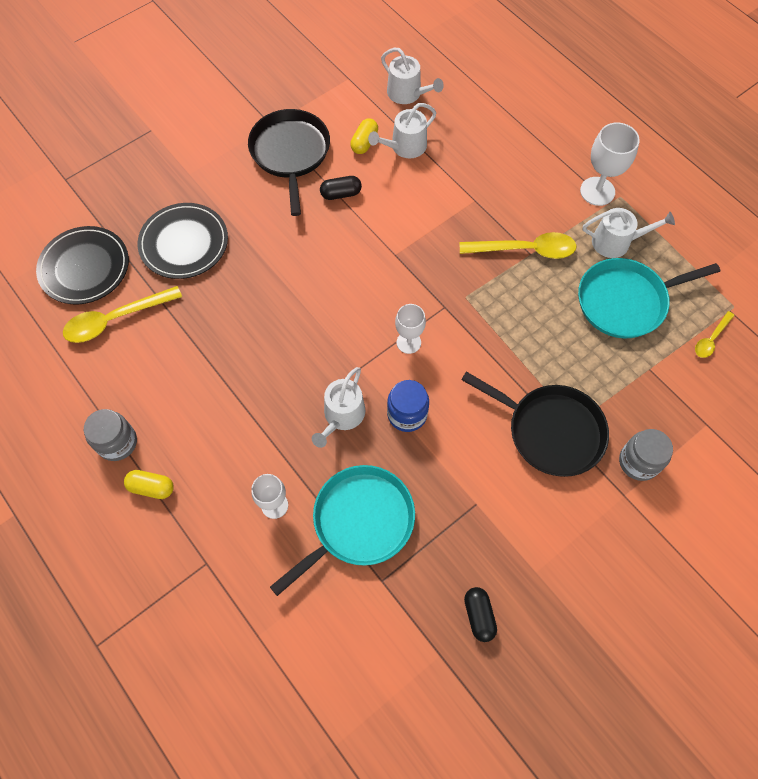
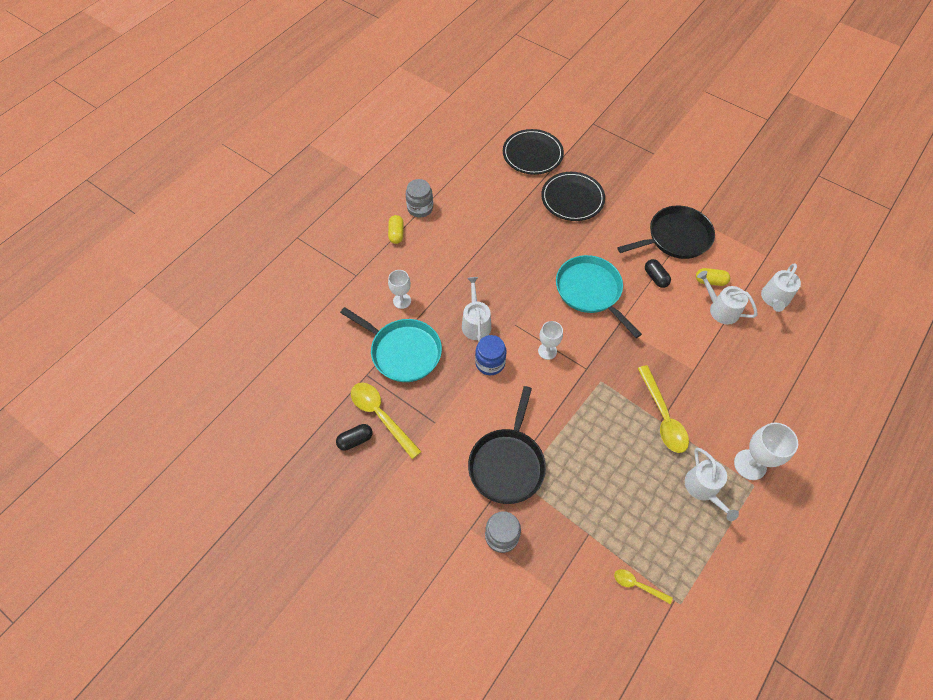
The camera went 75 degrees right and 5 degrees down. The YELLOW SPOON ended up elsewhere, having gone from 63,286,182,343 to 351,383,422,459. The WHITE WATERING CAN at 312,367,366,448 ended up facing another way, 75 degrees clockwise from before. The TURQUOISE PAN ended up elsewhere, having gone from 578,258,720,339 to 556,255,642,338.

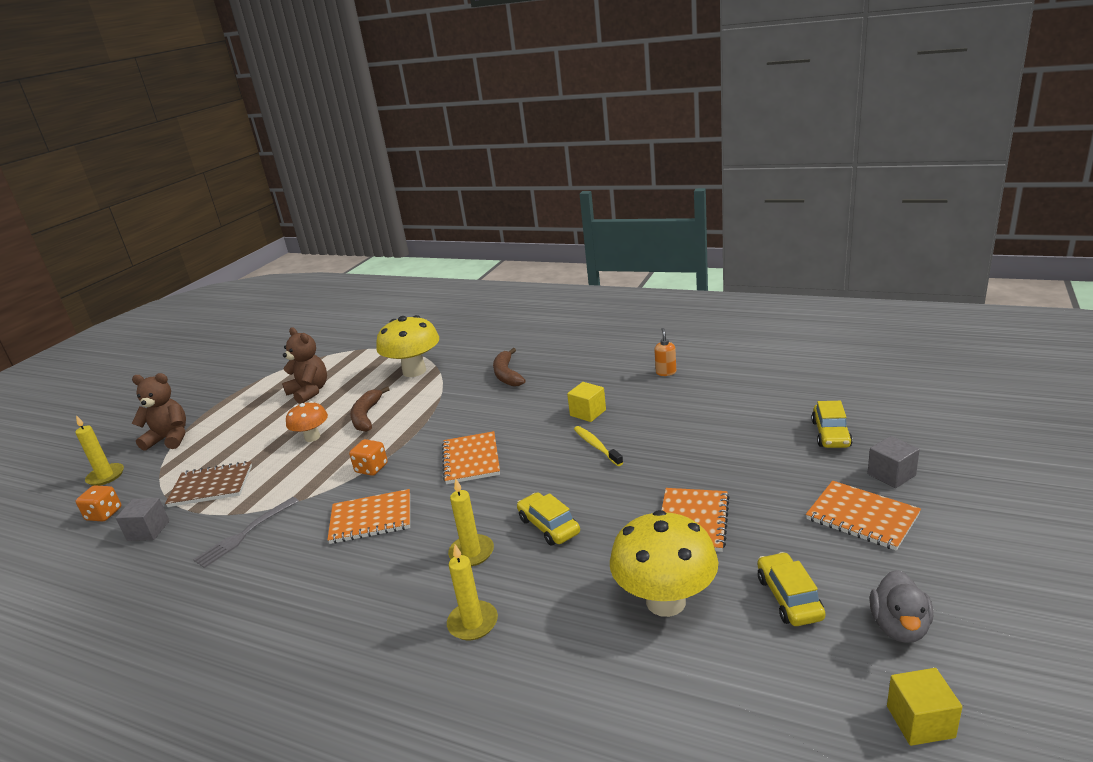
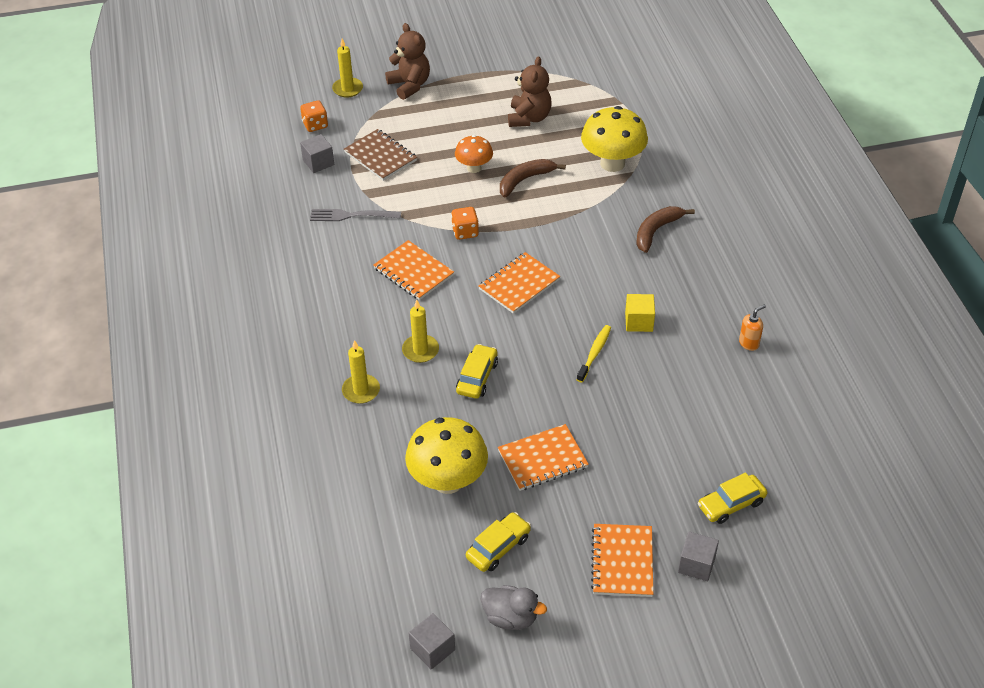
The camera went 50 degrees right and 20 degrees up. The GREY DUCK at 870,570,933,643 ended up facing another way, 135 degrees counterclockwise from before. What was the YELLOW CUBE at 887,668,962,746 turned into the GREY CUBE at 409,613,455,670.

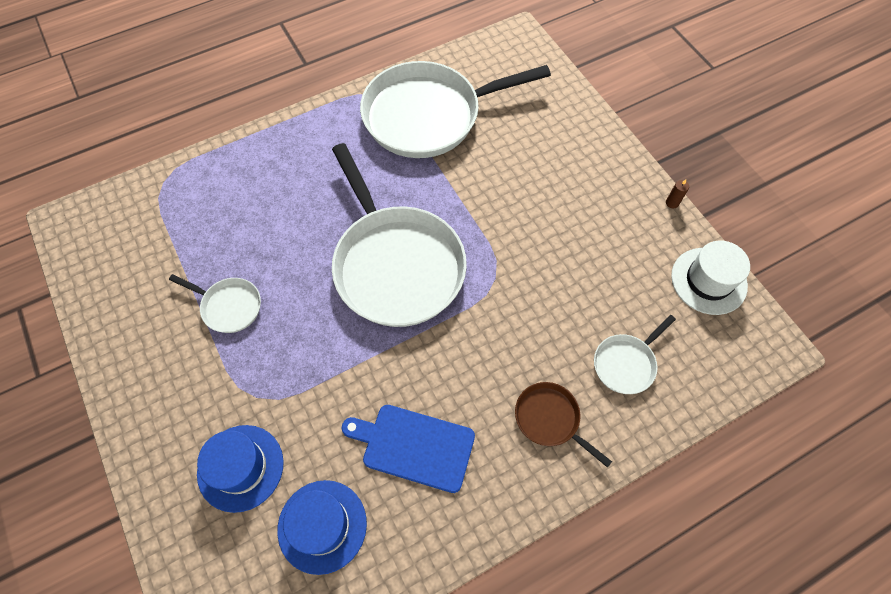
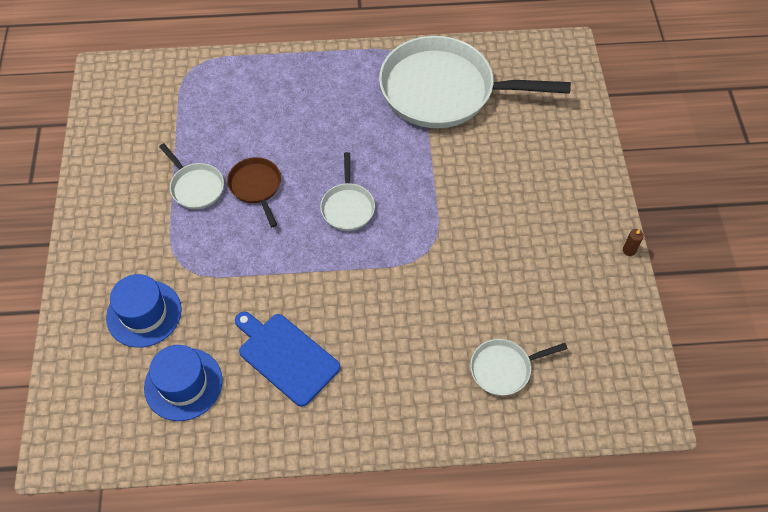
The camera went 25 degrees right and 5 degrees down. The size of the WHITE PAN at 332,143,467,327 changed by a factor of 0.44. The BROWN PAN ended up elsewhere, having gone from 515,382,612,468 to 227,157,281,227. The second view lost the WHITE HAT at 671,241,750,315.

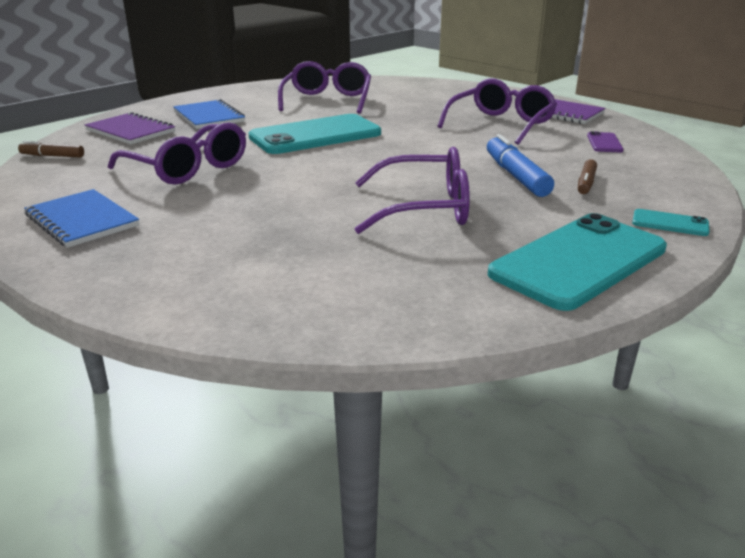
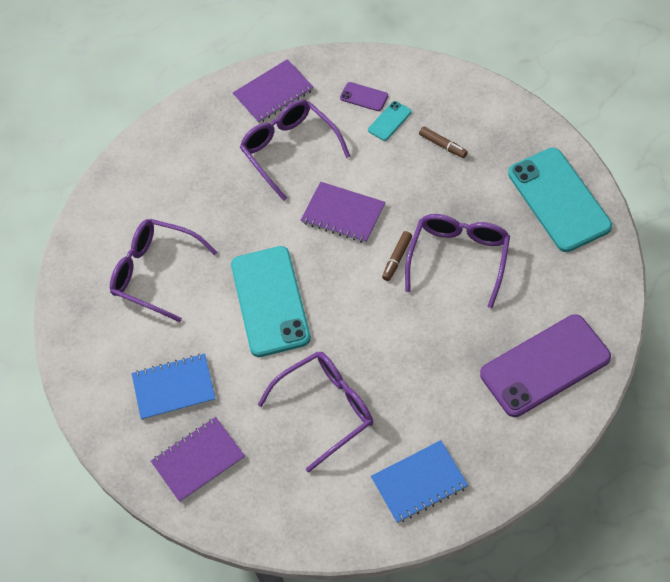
The camera went 65 degrees left and 30 degrees up. The BROWN MARKER ended up elsewhere, having gone from 18,141,84,157 to 382,231,412,281. The second view lost the BLUE MARKER at 487,134,554,197. The TURQUOISE PHONE ended up elsewhere, having gone from 632,209,710,236 to 368,101,412,141. The second view gained the PURPLE NOTEBOOK at 301,182,386,243. The second view gained the PURPLE PHONE at 480,314,611,417.

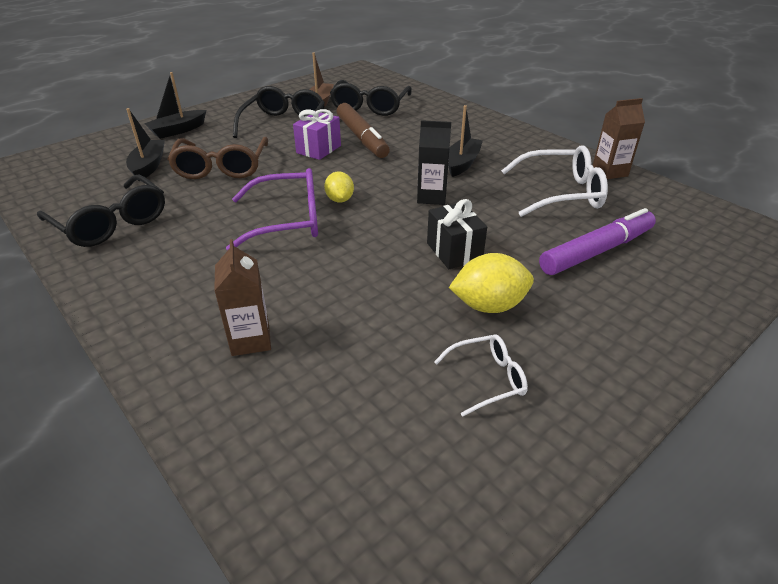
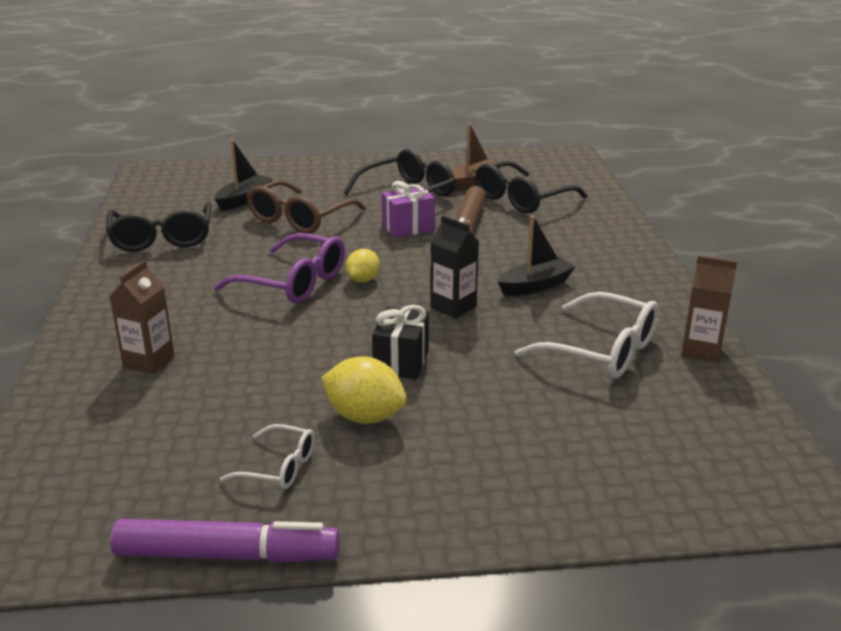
The camera went 35 degrees right and 10 degrees down. The second view lost the BLACK BOAT at 144,72,206,139. The PURPLE MARKER ended up elsewhere, having gone from 539,208,656,275 to 110,519,340,563.

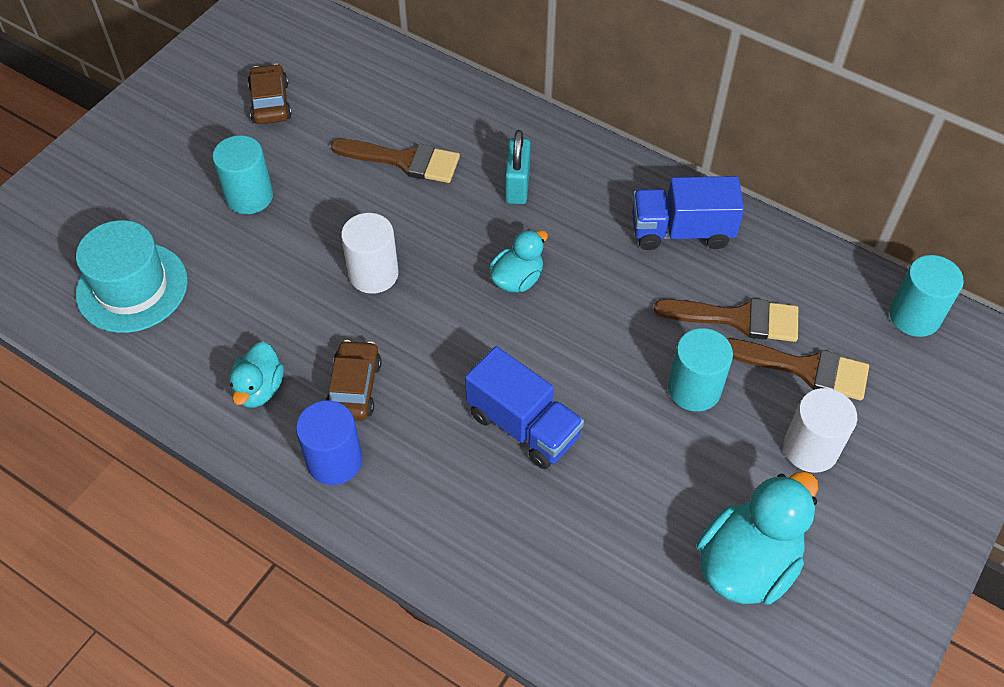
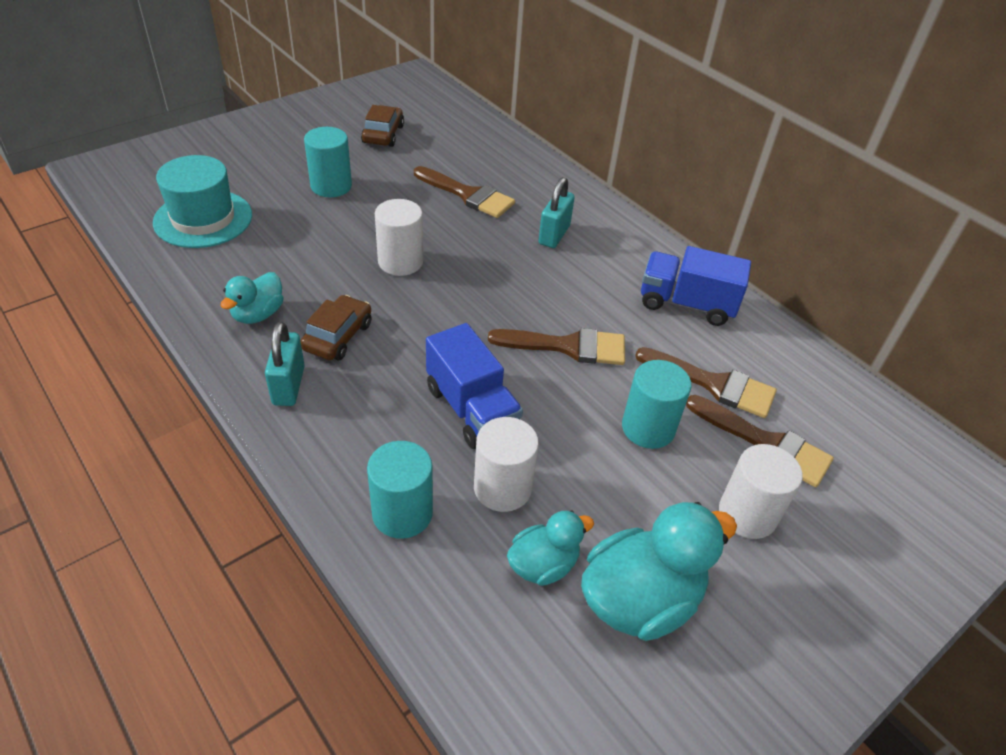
The camera went 15 degrees right and 10 degrees down. Where the BLUE CYLINDER stood at 296,400,362,485, the TURQUOISE PADLOCK came to stand at 265,321,305,406. The TURQUOISE DUCK ended up elsewhere, having gone from 490,229,548,292 to 507,511,594,586. The TURQUOISE CYLINDER ended up elsewhere, having gone from 889,255,964,337 to 367,441,433,539. The second view gained the WHITE CYLINDER at 474,417,539,512. The second view gained the BROWN BRUSH at 488,328,625,365.

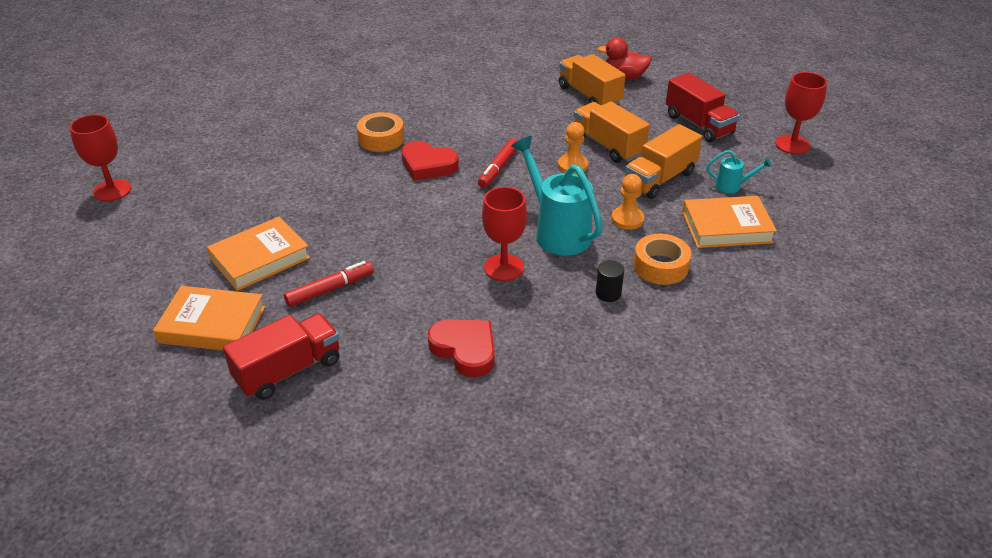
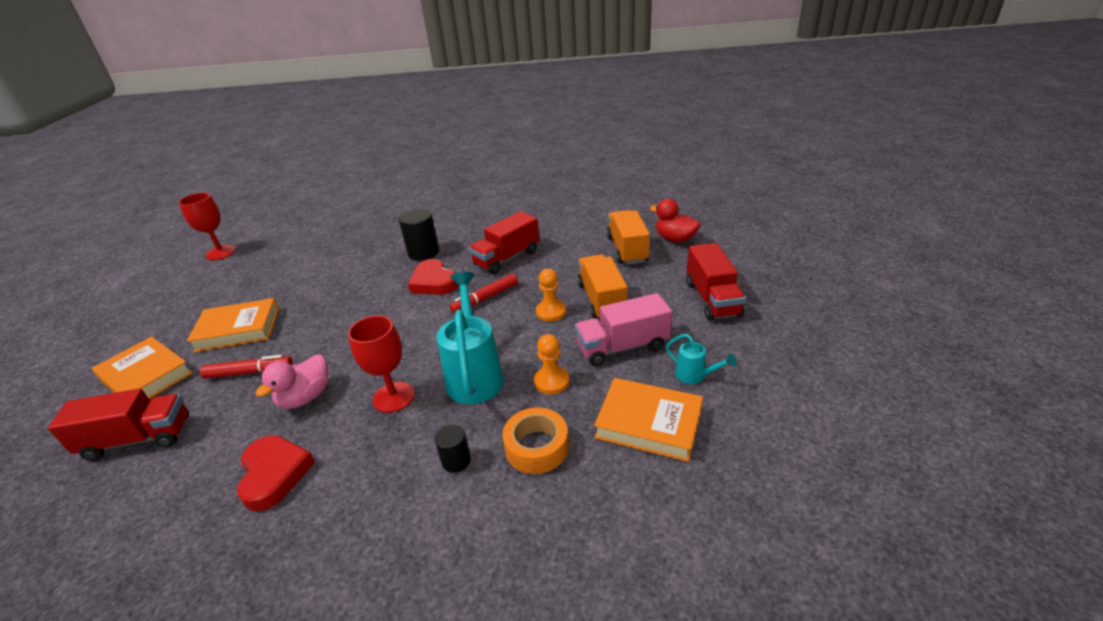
The camera went 30 degrees right and 5 degrees down. Where the ORANGE TAPE stood at 357,112,404,152, the BLACK CYLINDER came to stand at 399,209,439,261. What was the ORANGE TRUCK at 625,124,702,199 turned into the PINK TRUCK at 575,293,672,366. The second view lost the RED GOBLET at 775,72,827,154. The second view gained the PINK DUCK at 255,354,328,409. The second view gained the RED TRUCK at 469,211,540,274.

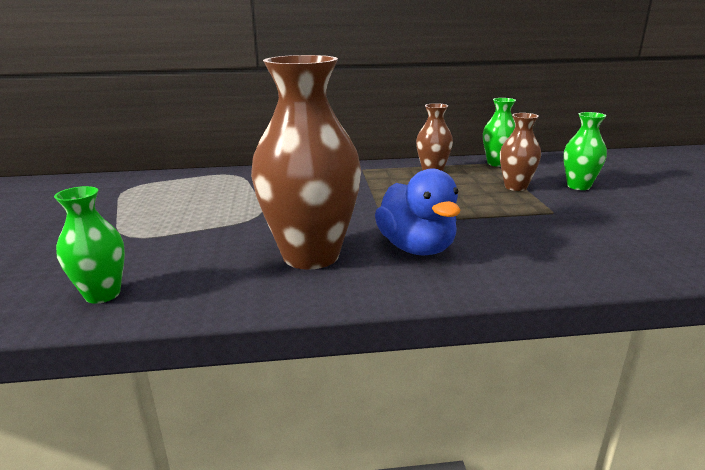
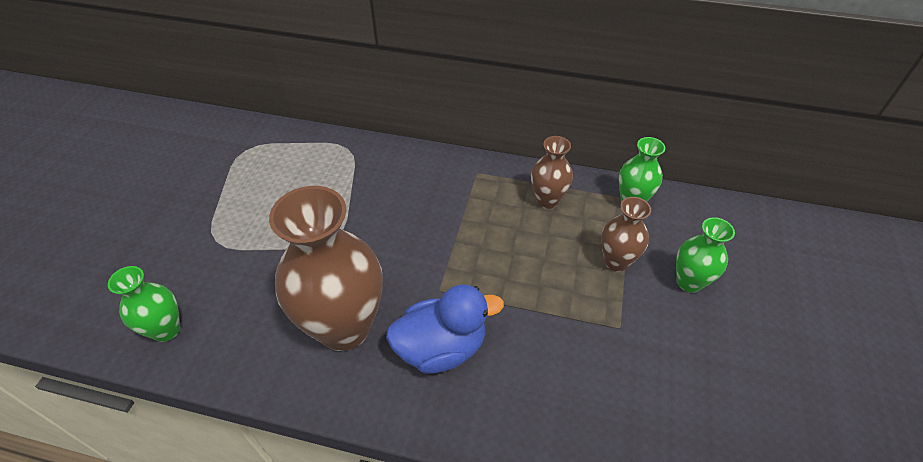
The camera went 20 degrees right and 25 degrees up. The BLUE DUCK at 375,169,460,256 ended up facing another way, 105 degrees counterclockwise from before.

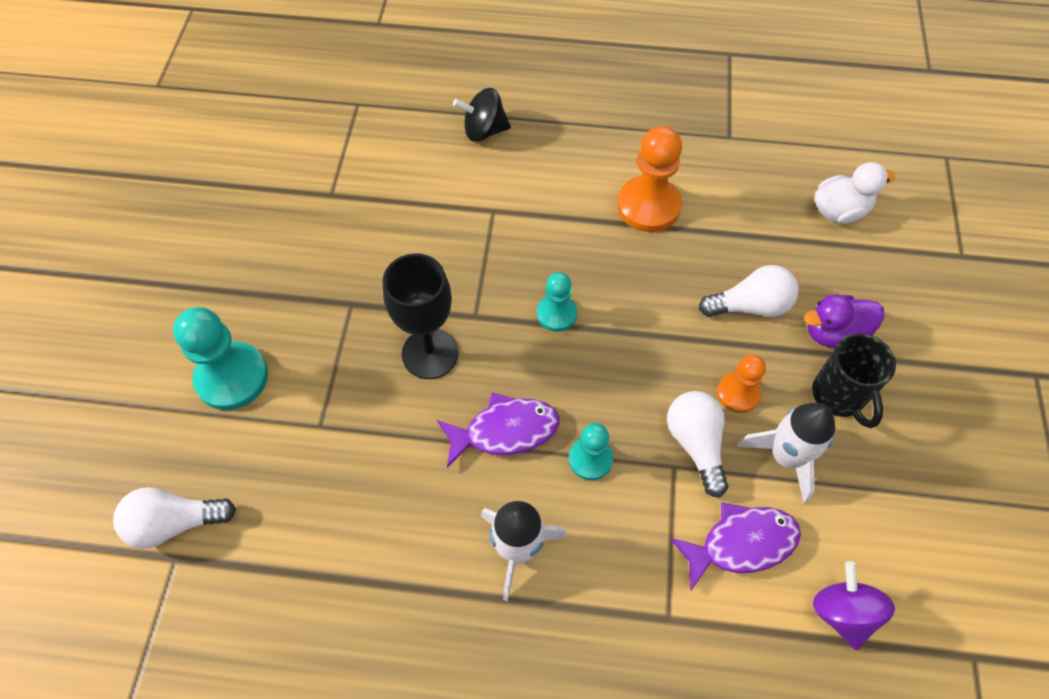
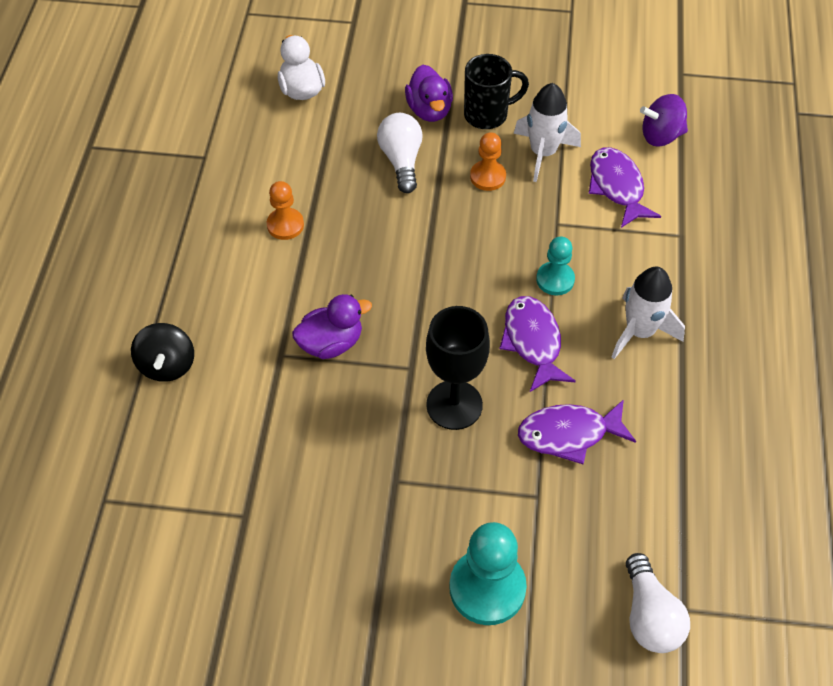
The camera went 90 degrees left and 5 degrees down. The second view lost the TURQUOISE PAWN at 537,272,577,332. The size of the ORANGE PAWN at 617,126,682,232 changed by a factor of 0.59. The second view lost the WHITE LIGHT BULB at 667,391,728,498. The second view gained the PURPLE DUCK at 292,294,372,359. The second view gained the PURPLE FISH at 518,399,636,464.

